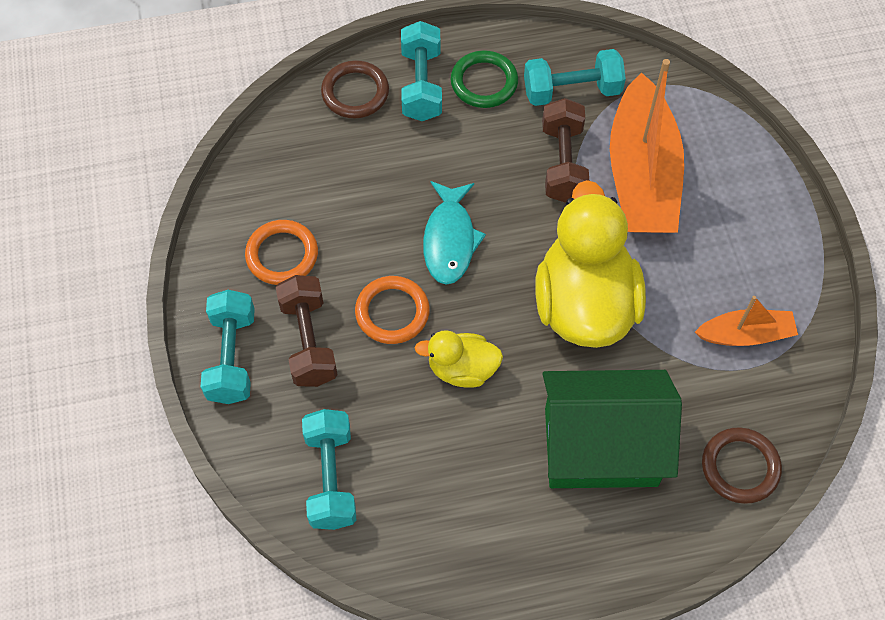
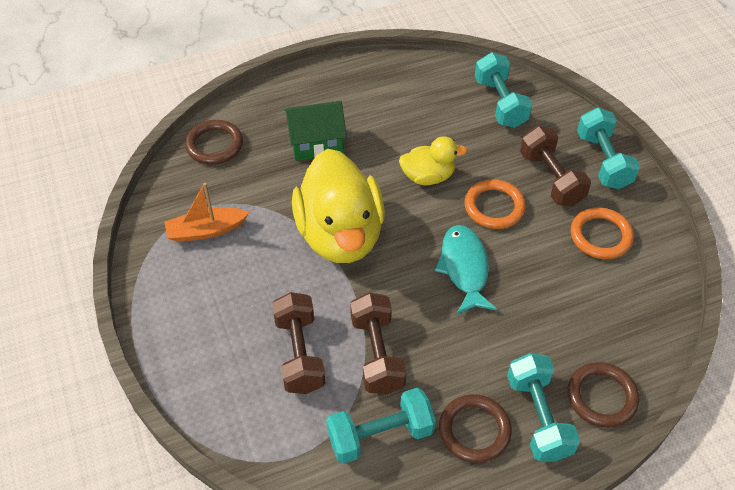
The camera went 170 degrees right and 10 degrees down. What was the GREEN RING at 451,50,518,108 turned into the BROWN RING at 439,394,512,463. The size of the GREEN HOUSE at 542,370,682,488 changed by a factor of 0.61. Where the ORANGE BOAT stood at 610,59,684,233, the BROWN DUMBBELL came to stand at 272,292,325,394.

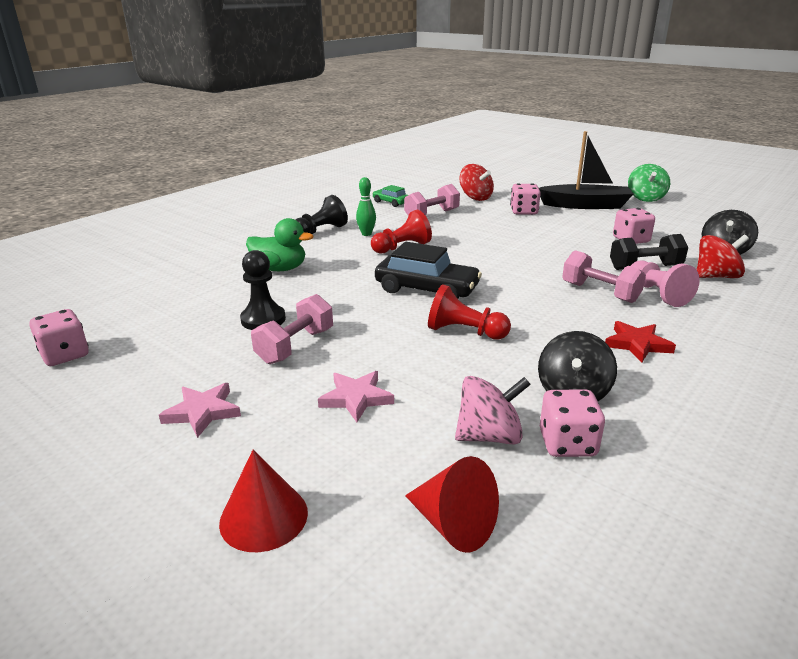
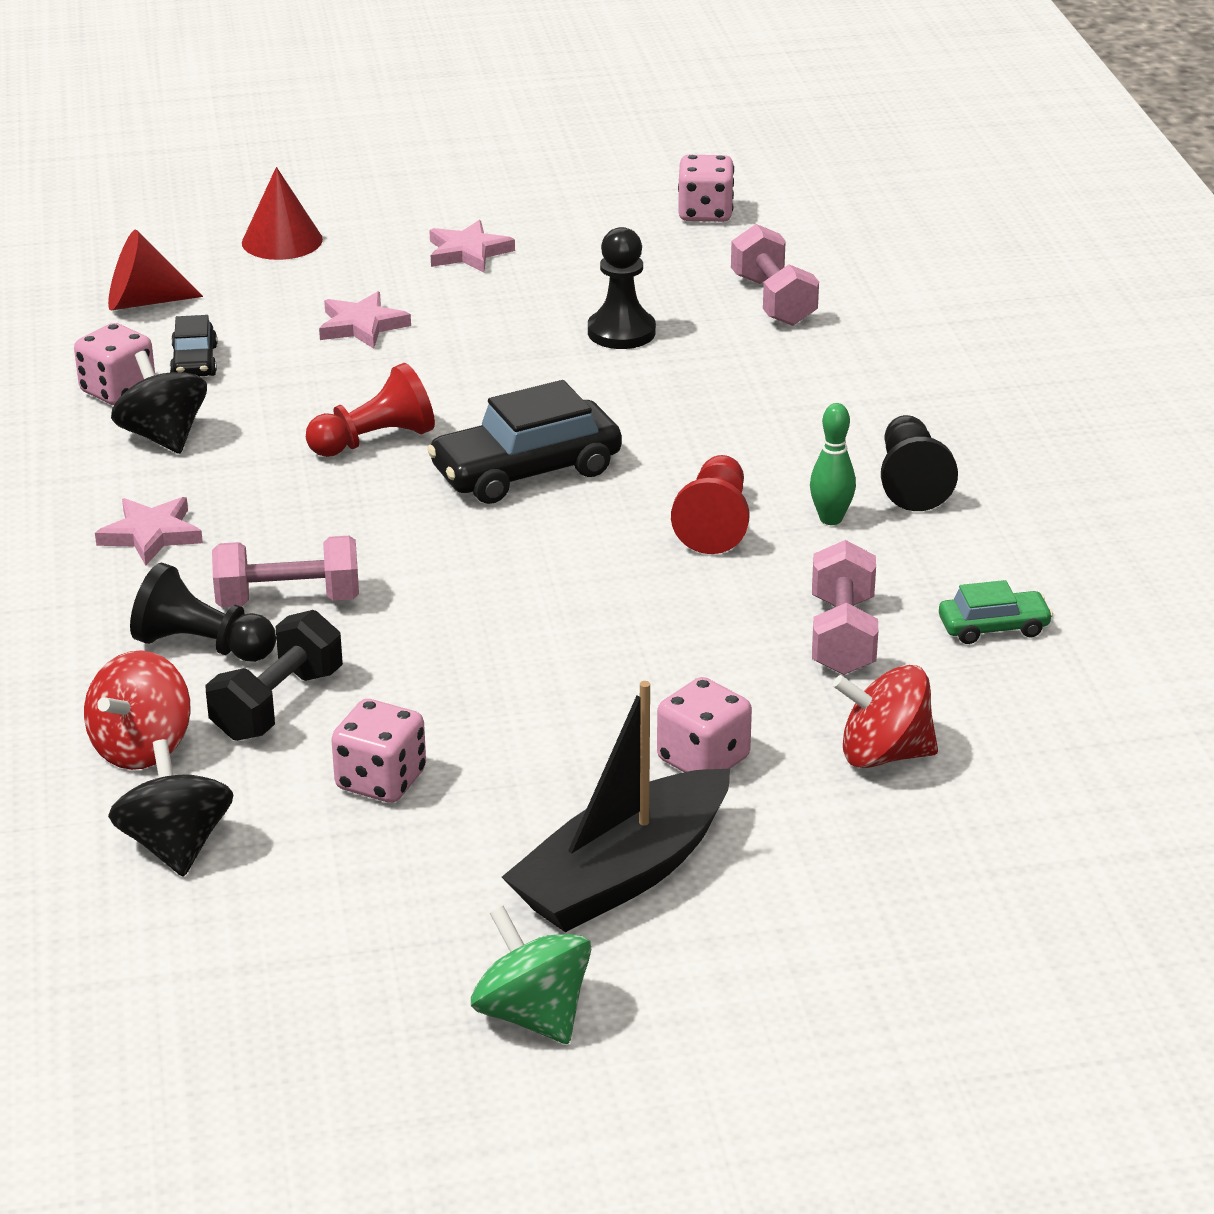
The camera went 130 degrees right and 5 degrees up. The second view lost the GREEN DUCK at 246,218,313,271. The PINK DUMBBELL ended up elsewhere, having gone from 251,294,333,364 to 731,224,819,326. Where the PINK SPINNING TOP stood at 455,376,531,445, the BLACK CAR came to stand at 170,315,217,376. What was the RED STAR at 605,321,676,362 turned into the PINK STAR at 95,497,203,566. What was the PINK PAWN at 631,260,700,307 turned into the BLACK PAWN at 130,563,276,662.

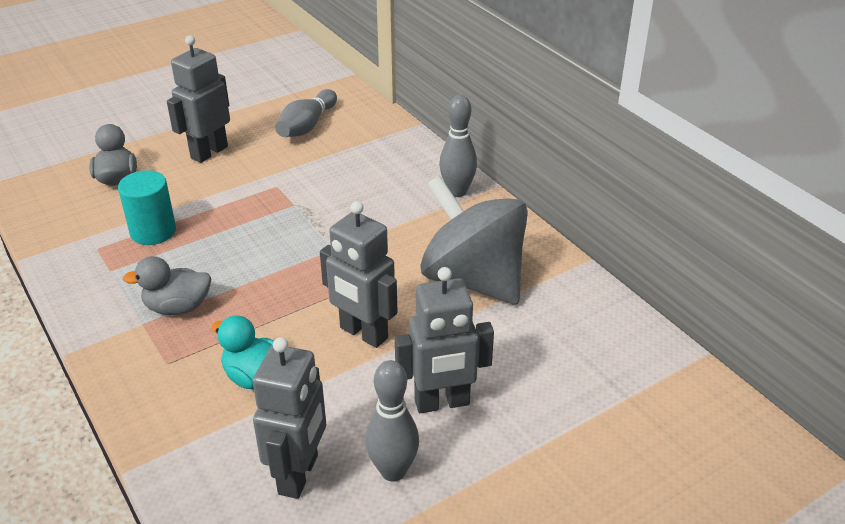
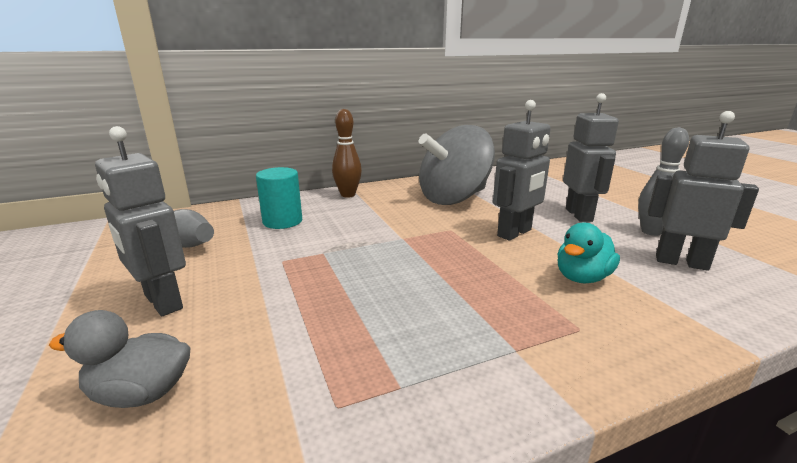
The camera went 80 degrees left and 15 degrees down. The TURQUOISE CYLINDER ended up elsewhere, having gone from 118,170,176,245 to 256,167,302,229. The second view lost the GREY DUCK at 122,256,211,315. What was the GREY BOWLING PIN at 439,95,477,197 turned into the BROWN BOWLING PIN at 332,109,362,198.

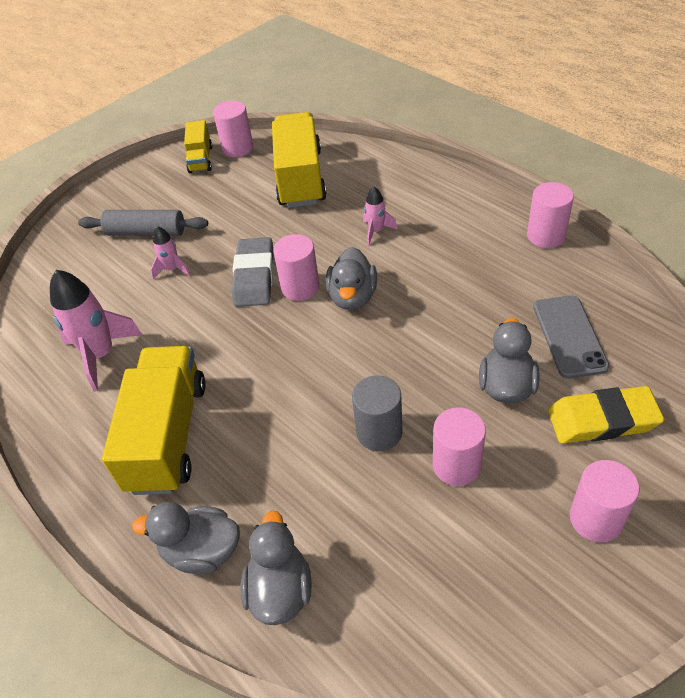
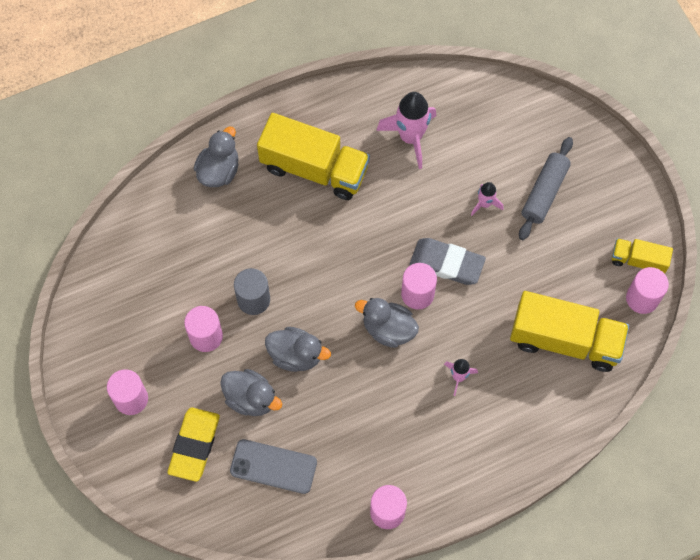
The camera went 105 degrees right and 20 degrees up. The GREY DUCK ended up elsewhere, having gone from 240,511,312,625 to 265,327,331,372.

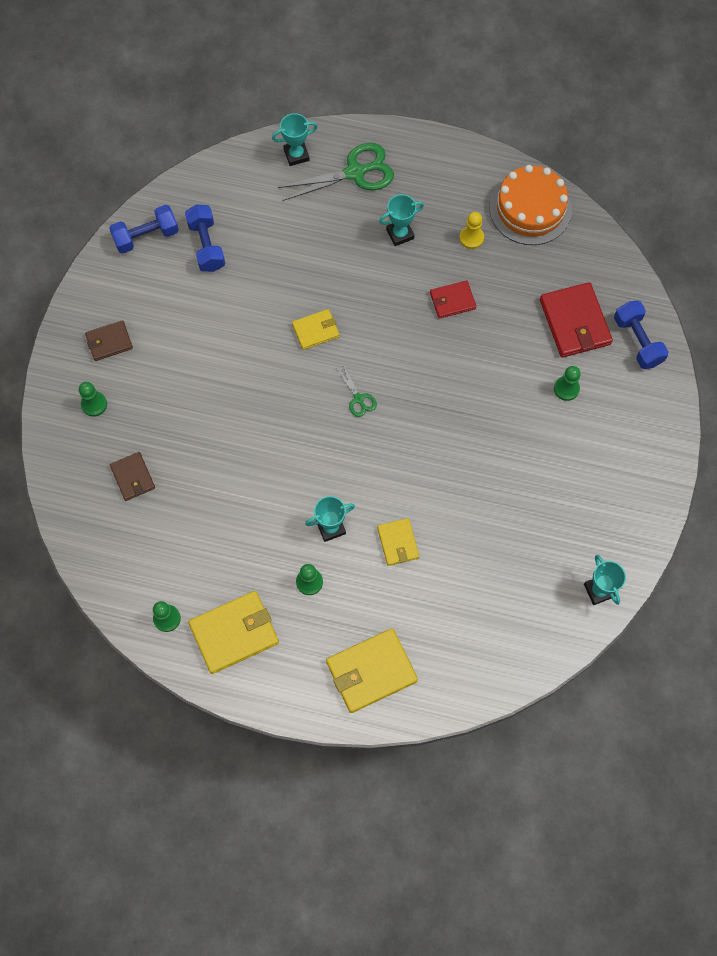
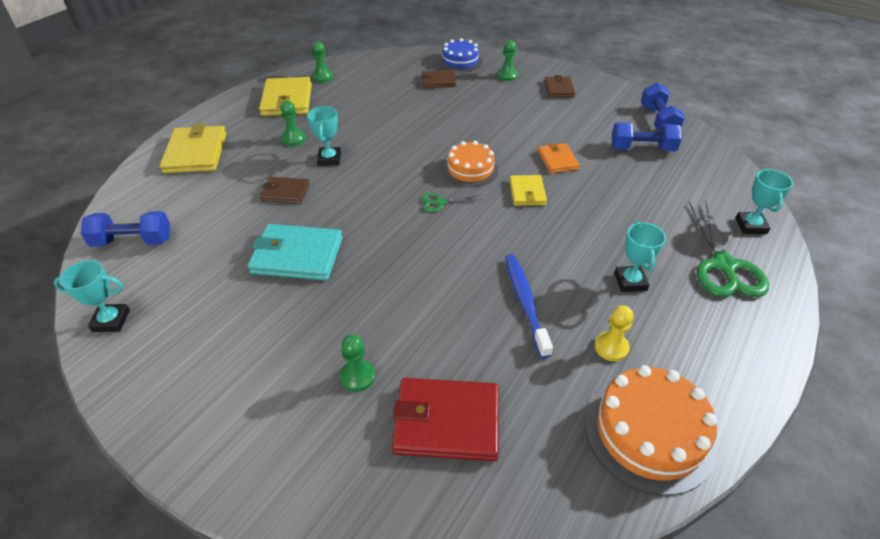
The camera went 110 degrees right and 25 degrees down. What was the YELLOW WALLET at 377,518,420,566 turned into the BROWN WALLET at 260,177,309,204. Where the RED WALLET stood at 430,280,476,319, the BLUE TOOTHBRUSH came to stand at 505,254,553,358. The BLUE DUMBBELL ended up elsewhere, having gone from 614,300,668,369 to 81,211,170,247. The second view gained the TURQUOISE WALLET at 247,224,343,281. The second view gained the BLUE CAKE at 439,38,482,72. The second view gained the ORANGE CAKE at 443,141,498,187. The second view gained the ORANGE WALLET at 538,143,580,173.

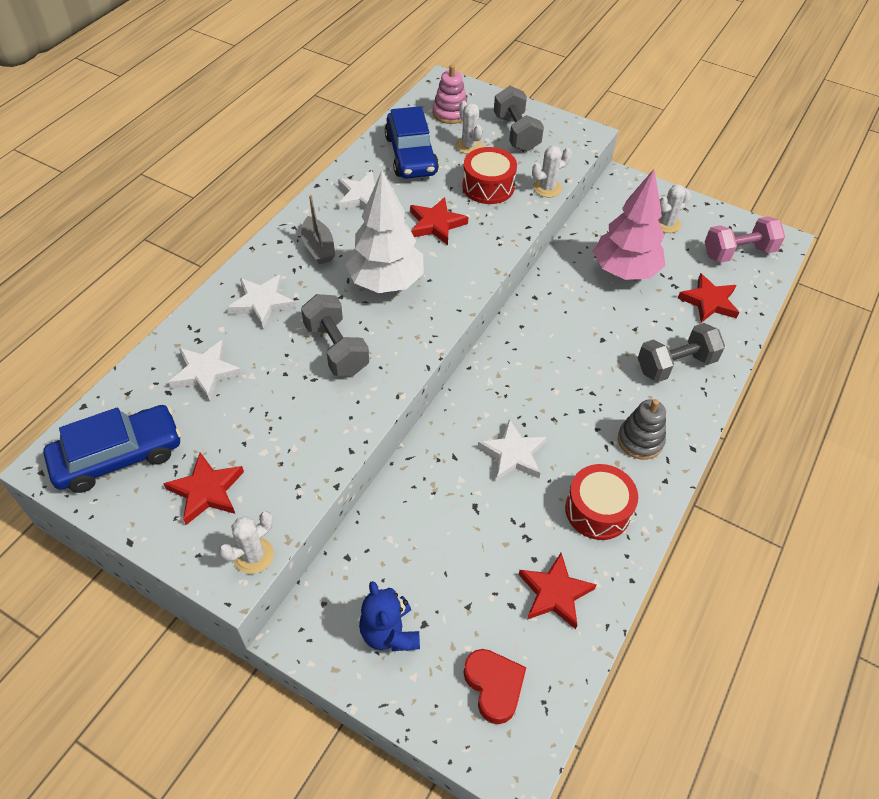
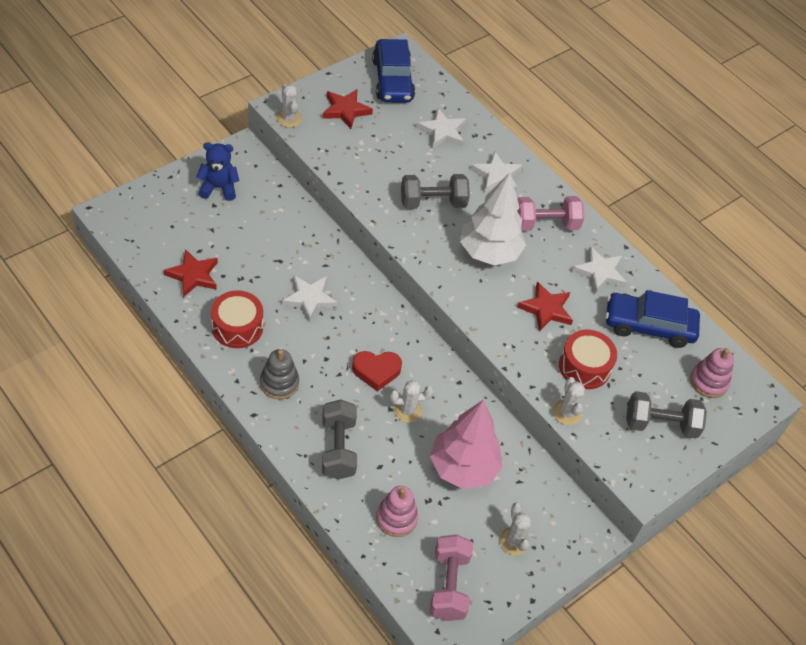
The camera went 105 degrees right and 0 degrees up. Where the GREY BOAT stood at 301,195,335,264, the PINK DUMBBELL came to stand at 517,196,584,231. The WHITE CACTUS ended up elsewhere, having gone from 456,101,483,154 to 390,380,433,423. The RED HEART ended up elsewhere, having gone from 464,649,527,724 to 352,351,402,391. Where the RED STAR stood at 678,273,739,323, the PINK STACKING TOY came to stand at 376,486,418,537.

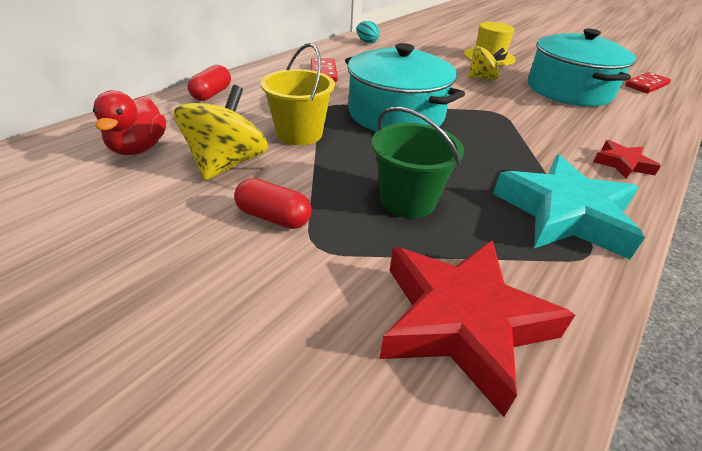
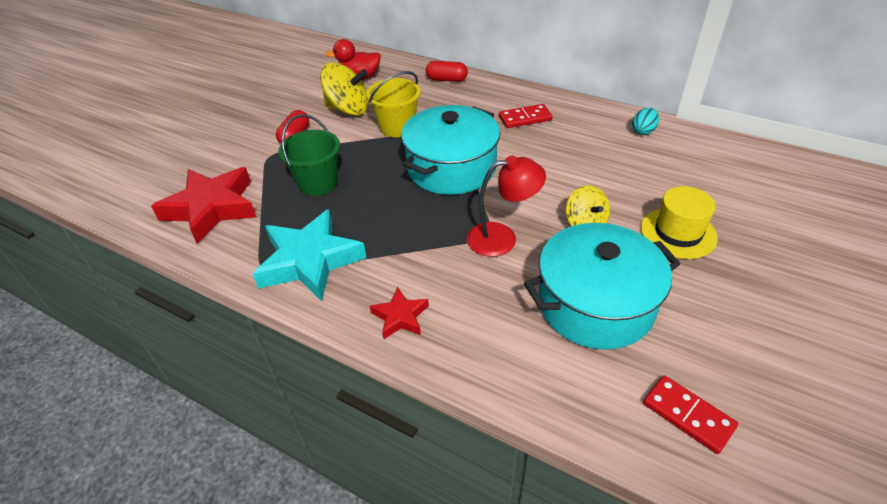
The camera went 85 degrees right and 5 degrees up. The second view gained the RED LAMP at 467,155,546,257.

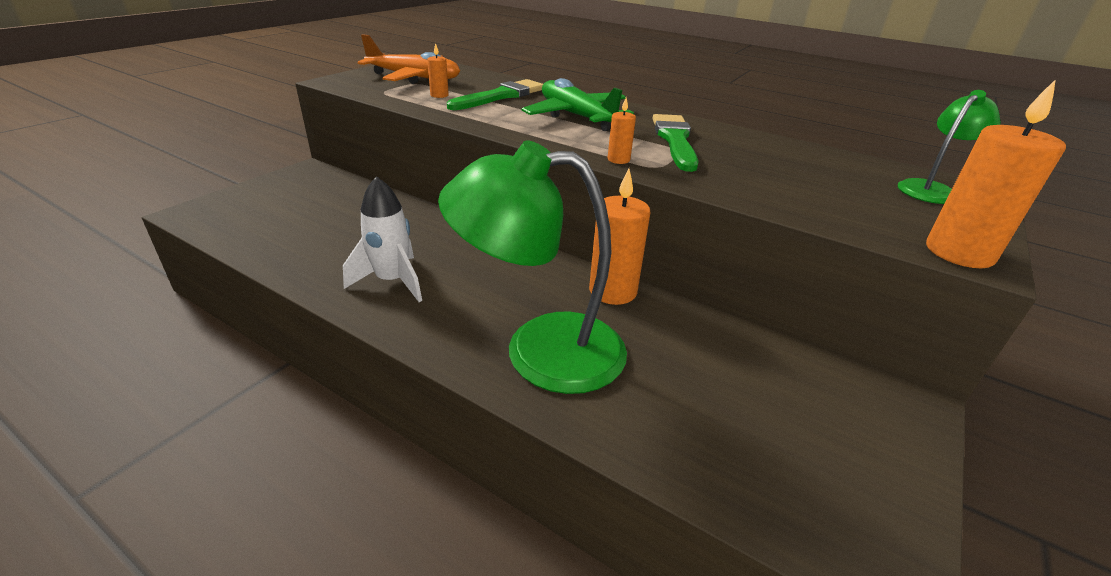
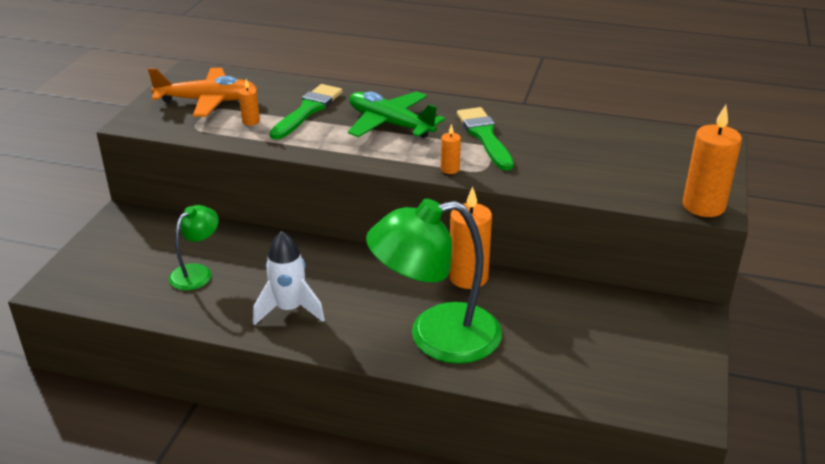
The camera went 15 degrees left and 0 degrees up. The GREEN LAMP ended up elsewhere, having gone from 898,90,1001,204 to 169,205,219,290.

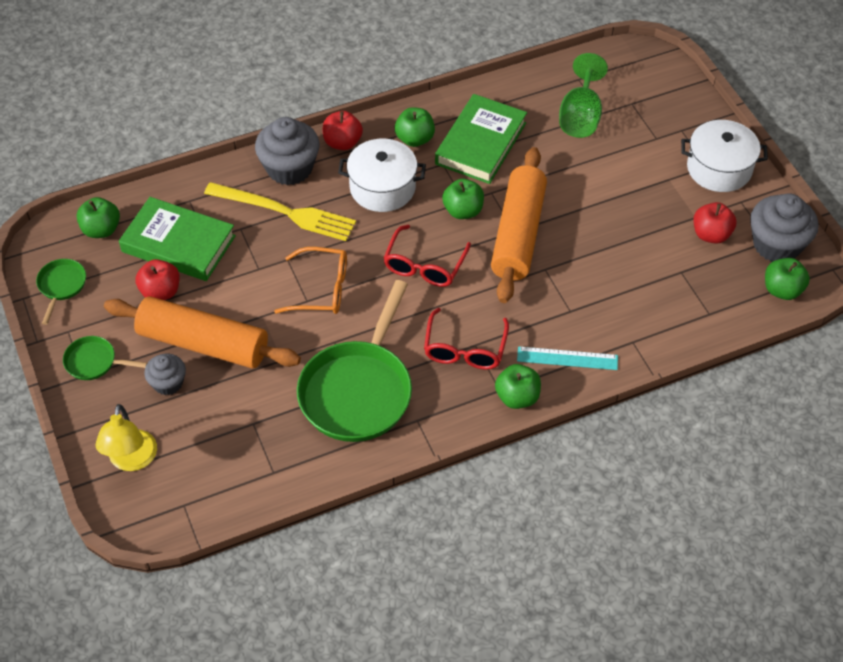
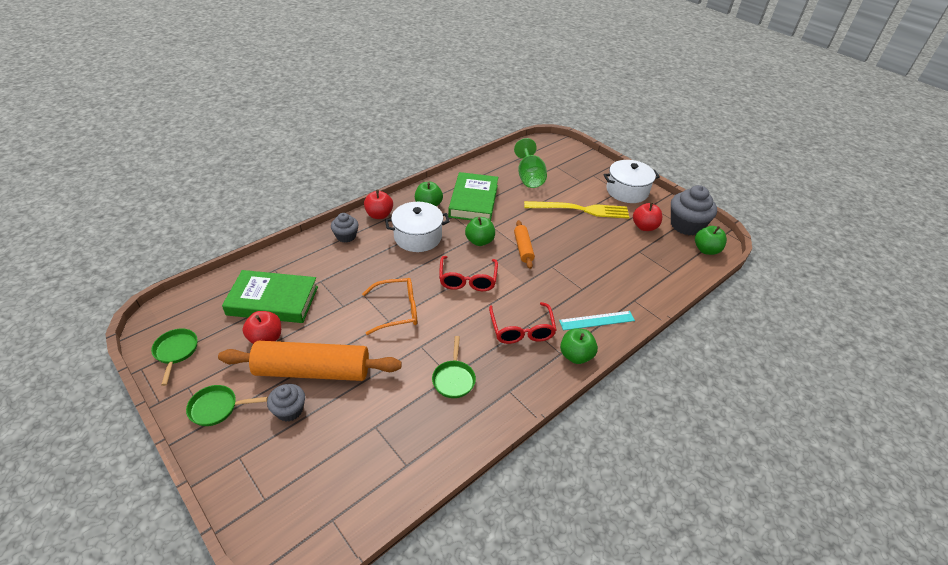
The camera went 20 degrees left and 10 degrees down. The second view lost the GREEN APPLE at 76,197,120,238. The second view lost the YELLOW LAMP at 95,404,157,471. The YELLOW FORK ended up elsewhere, having gone from 204,182,356,241 to 524,201,629,219. The size of the GREY CUPCAKE at 255,117,319,185 changed by a factor of 0.57. The size of the GREEN PAN at 297,280,412,442 changed by a factor of 0.46. The size of the ORANGE ROLLING PIN at 491,147,547,303 changed by a factor of 0.50.

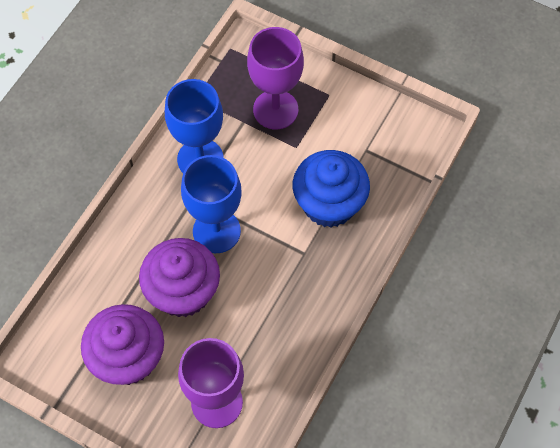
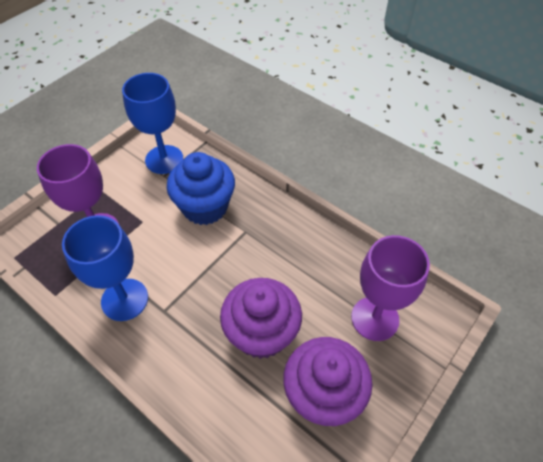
The camera went 80 degrees left and 10 degrees down. The BLUE GOBLET ended up elsewhere, having gone from 181,155,242,253 to 122,73,183,174.

